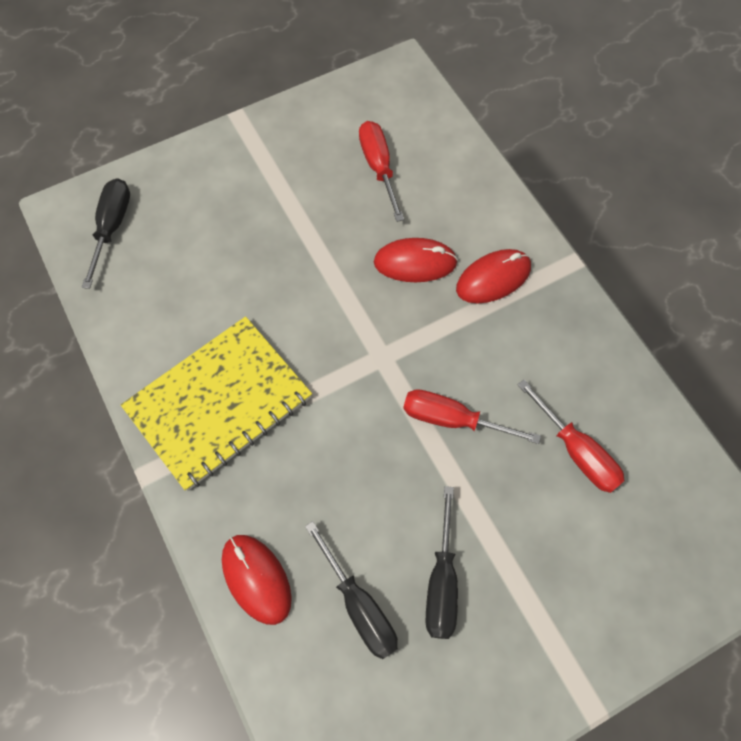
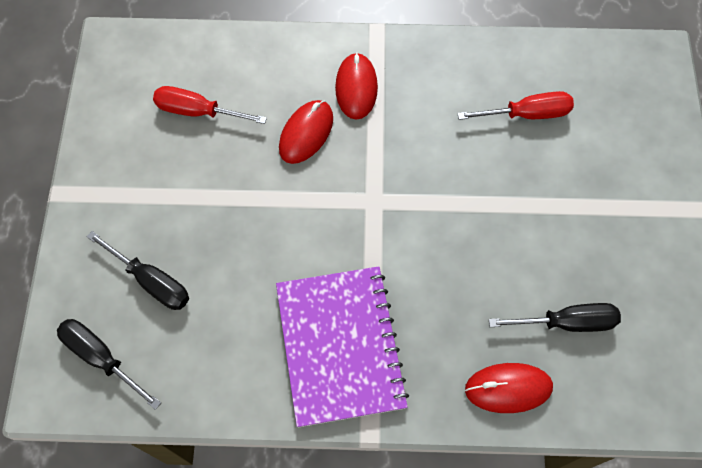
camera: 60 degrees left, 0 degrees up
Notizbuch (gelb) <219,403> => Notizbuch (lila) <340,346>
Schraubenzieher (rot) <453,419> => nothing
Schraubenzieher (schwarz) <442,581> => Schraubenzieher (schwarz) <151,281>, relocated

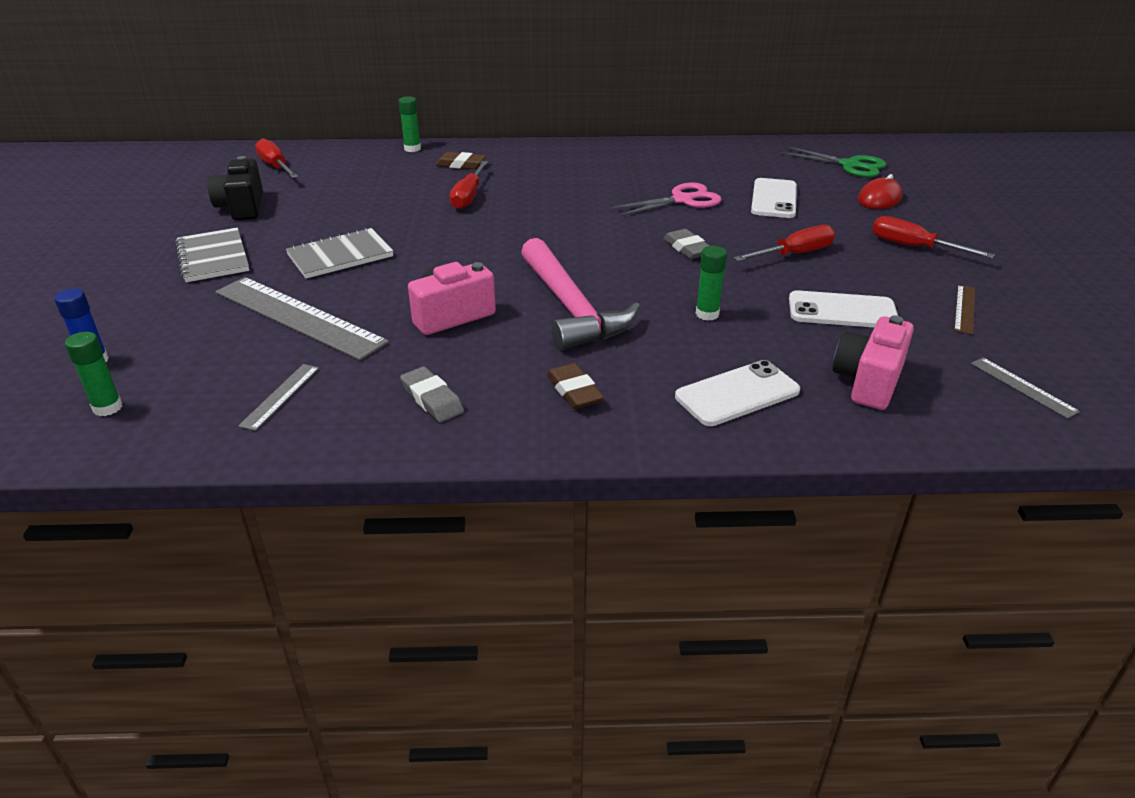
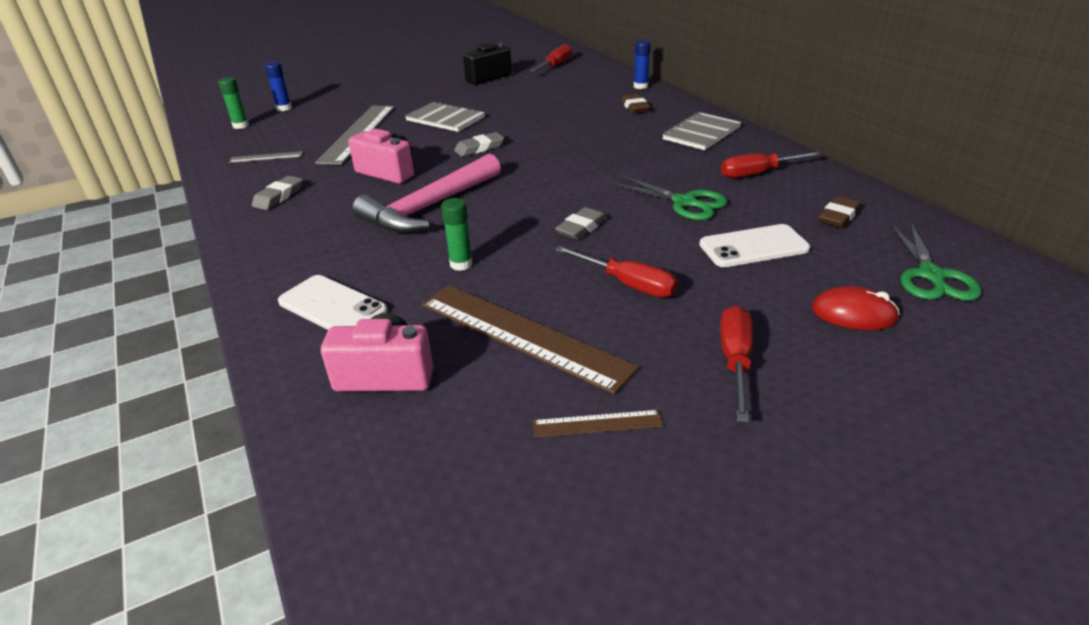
camera: 65 degrees right, 0 degrees up
Notizbuch (grau) <213,257> => Notizbuch (grau) <701,133>, relocated
Klebestift (grün) <412,149> => Klebestift (blau) <640,86>
Schraubenzieher (rot) <468,196> => Schraubenzieher (rot) <758,173>, relocated
Radiergummi (braun) <574,391> => Radiergummi (braun) <838,216>, relocated
Schere (rosa) <683,200> => Schere (grün) <685,202>
Handy (weiß) <842,311> => Lineal (braun) <522,335>
Lineal (grau) <1023,387> => nothing
nothing => Radiergummi (grau) <479,148>

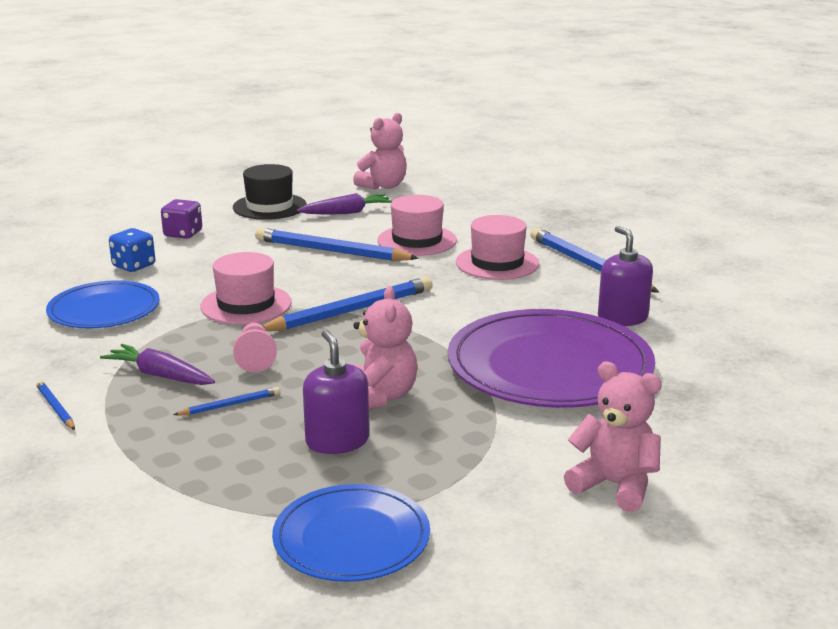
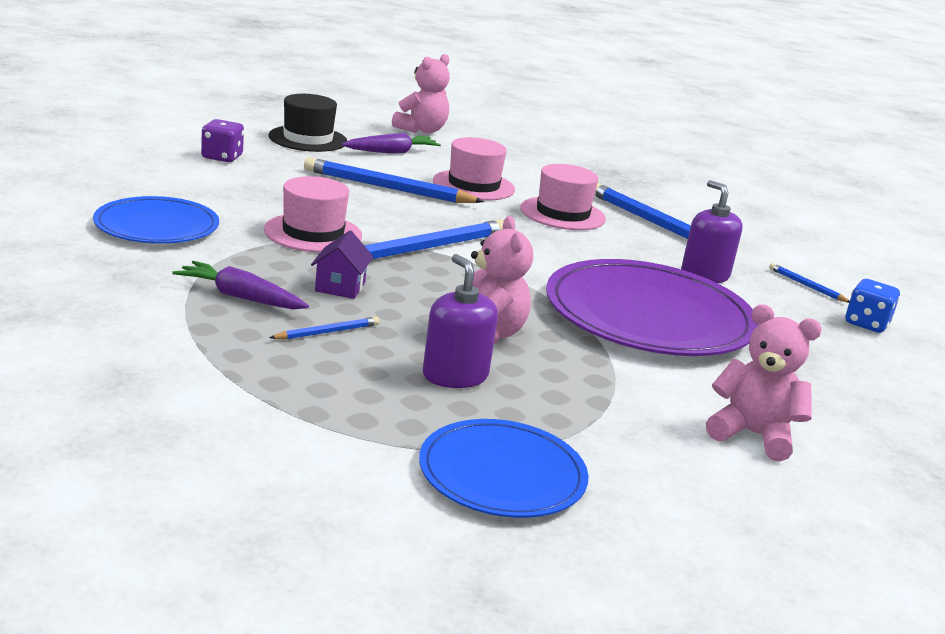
camera: 10 degrees left, 0 degrees up
Bleistift (blau) <55,408> => Bleistift (blau) <806,286>, relocated
Spielwürfel (blau) <134,266> => Spielwürfel (blau) <866,324>, relocated
Bauer (rosa) <255,358> => Haus (lila) <340,287>

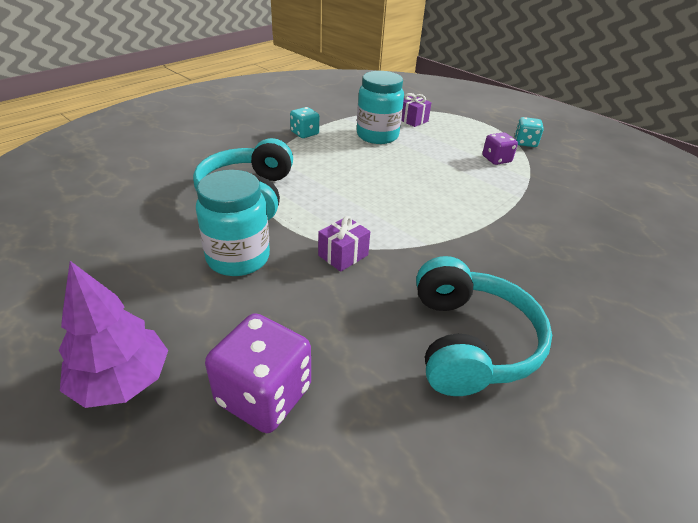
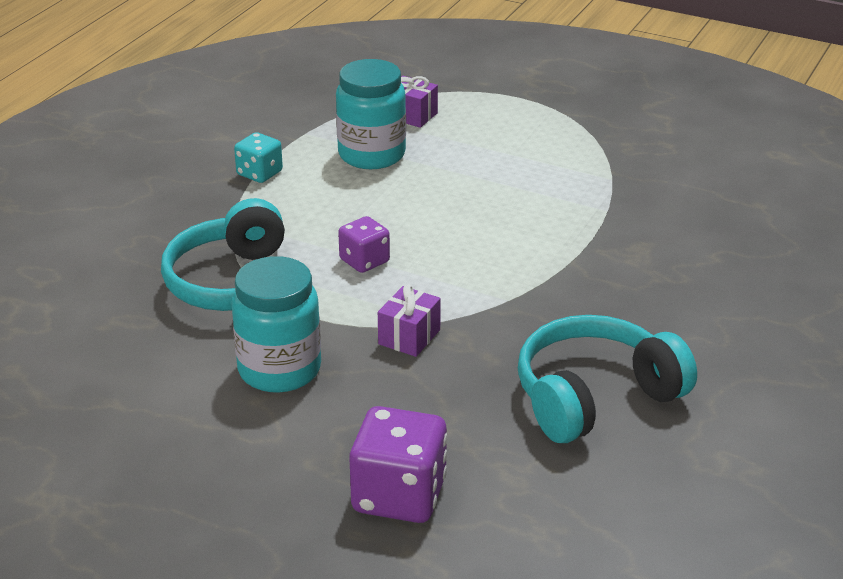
camera: 15 degrees left, 5 degrees down
Baum (lila) <122,381> => nothing
Kopfhörer (türkis) <469,342> => Kopfhörer (türkis) <595,397>, 105 degrees counterclockwise
Spielwürfel (lila) <496,159> => Spielwürfel (lila) <364,261>, relocated
Spielwürfel (türkis) <525,142> => nothing

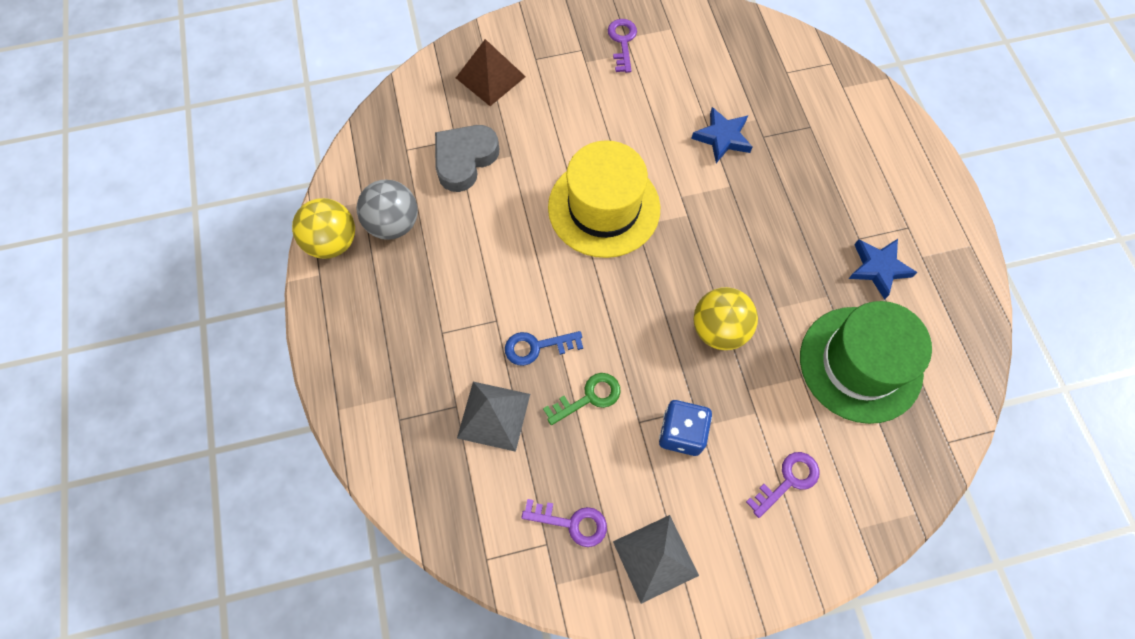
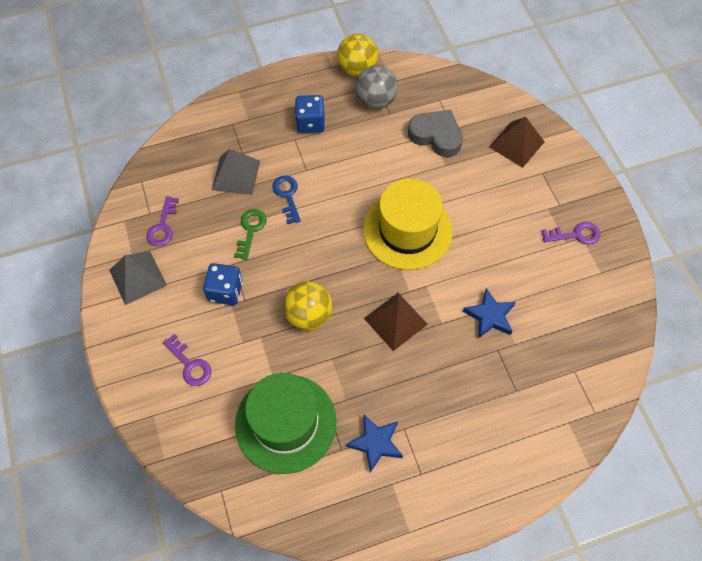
camera: 85 degrees right, 5 degrees down
Schlüssel (grün) <588,397> => Schlüssel (grün) <250,230>, 135 degrees counterclockwise
nothing => Spielwürfel (blau) <310,123>
nothing => Pyramide (braun) <395,321>

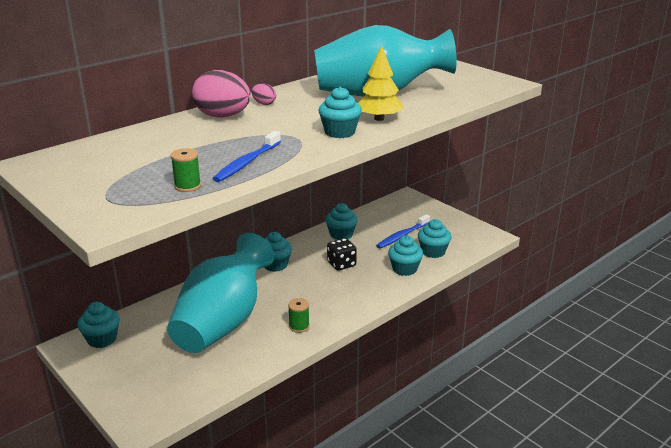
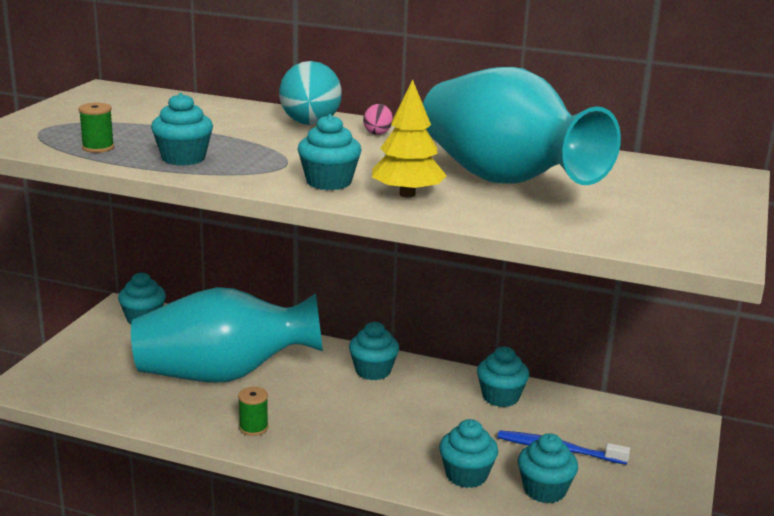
camera: 60 degrees right, 5 degrees down
Ei (rosa) <223,116> => Ei (türkis) <310,124>
Zahnbürste (blau) <247,162> => Muffin (türkis) <183,158>
Spielwürfel (schwarz) <341,264> => nothing

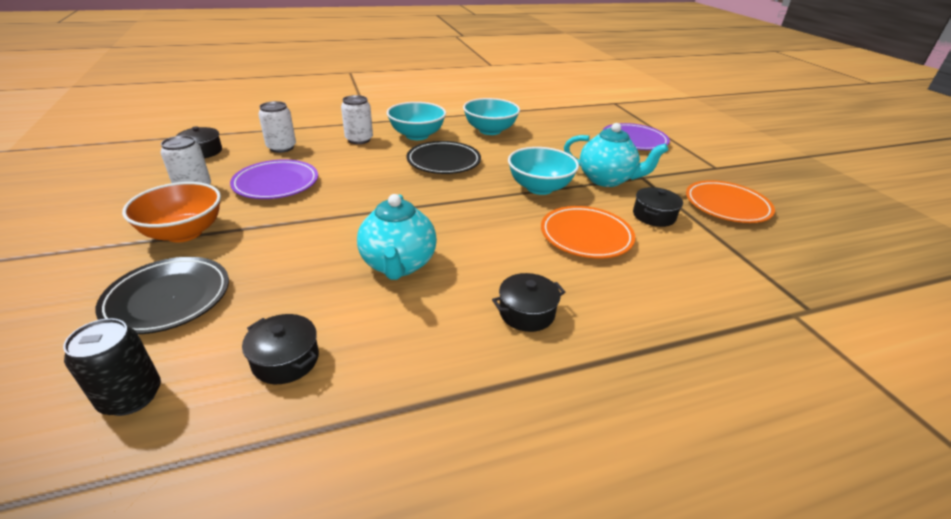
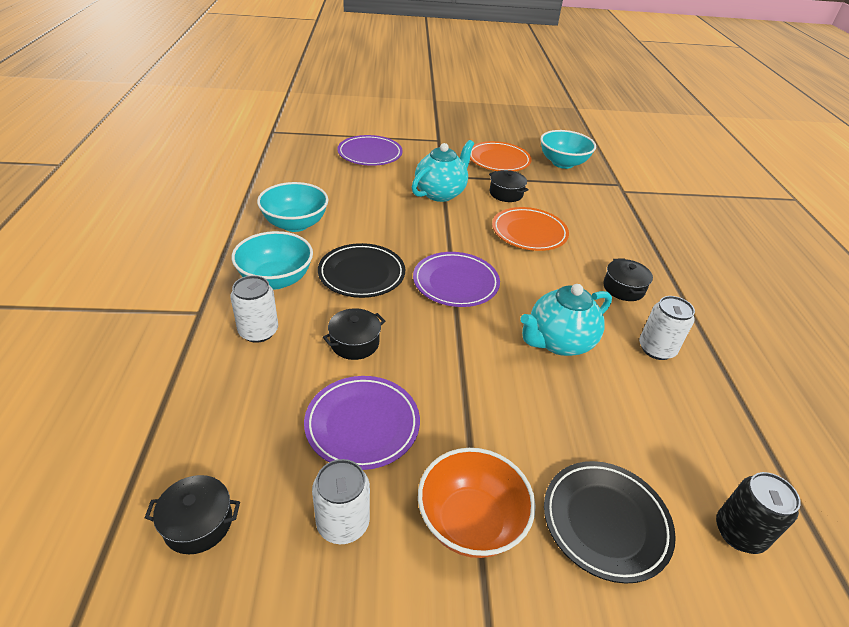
camera: 75 degrees left, 5 degrees up
Kochtopf (schwarz) <286,360> => Kochtopf (schwarz) <354,343>, relocated
Dose (weiß) <281,147> => Dose (weiß) <656,349>, relocated
Teekanne (türkis) <398,265> => Teekanne (türkis) <559,342>, 135 degrees clockwise
Schüssel (türkis) <539,188> => Schüssel (türkis) <563,163>, relocated
nothing => Teller (lila) <455,283>

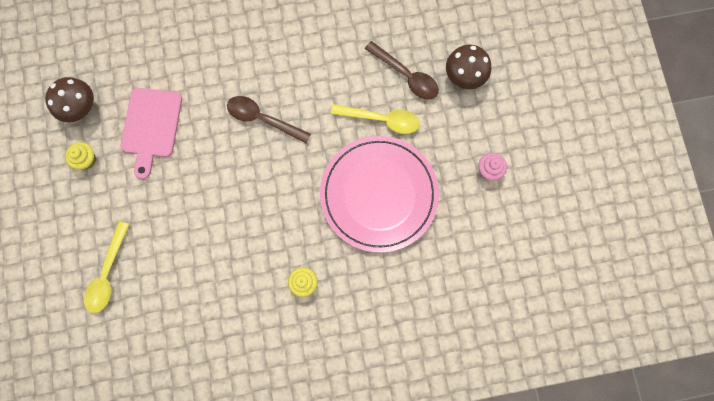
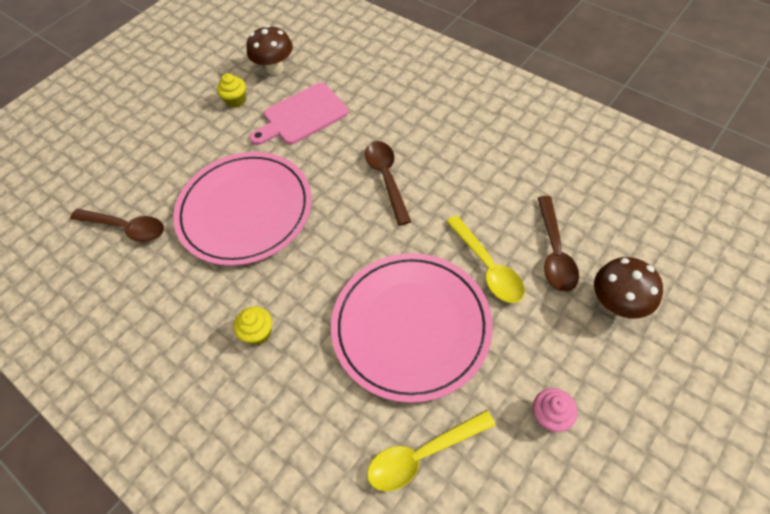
camera: 55 degrees right, 20 degrees down
Löffel (gelb) <107,274> => Löffel (gelb) <422,454>, relocated
nothing => Löffel (braun) <126,228>
nothing => Teller (rosa) <245,210>

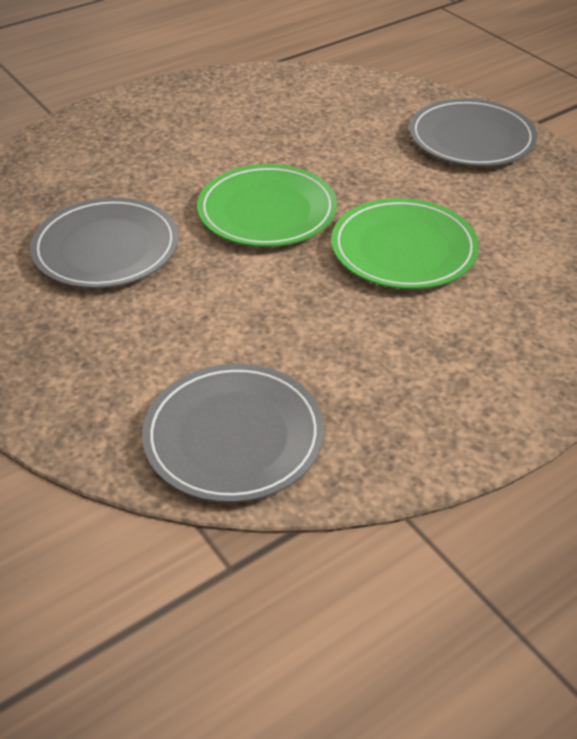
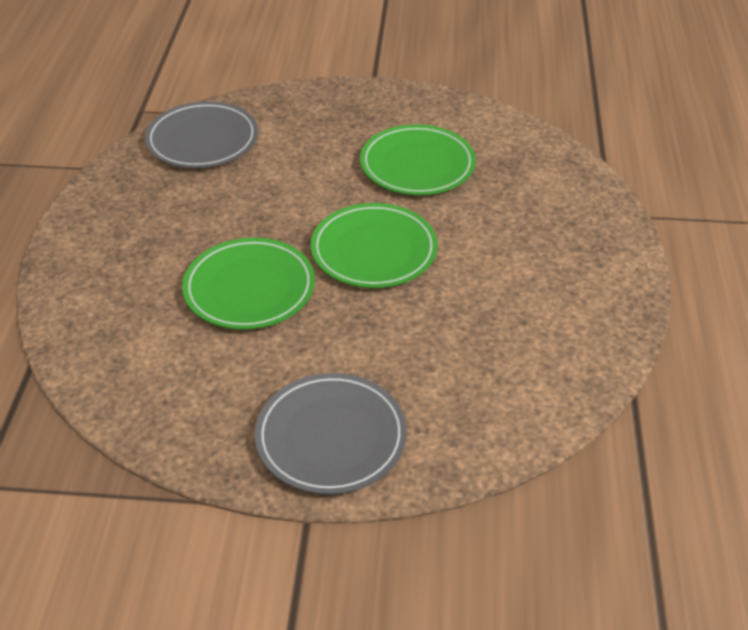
camera: 130 degrees right, 0 degrees up
Teller (grau) <106,248> => Teller (grün) <417,165>

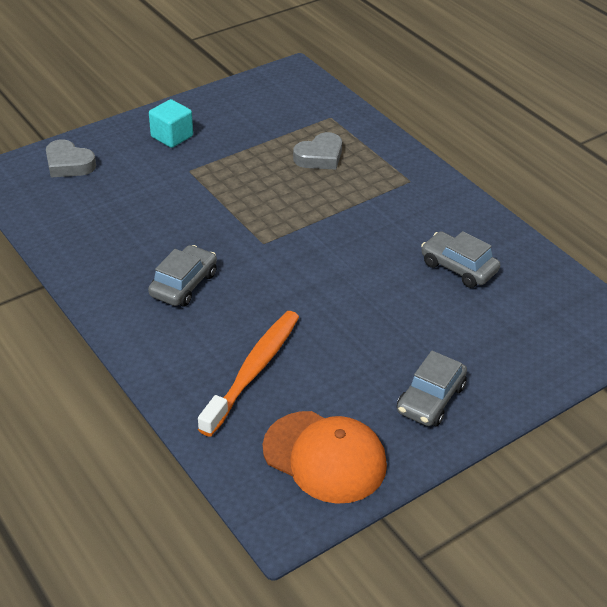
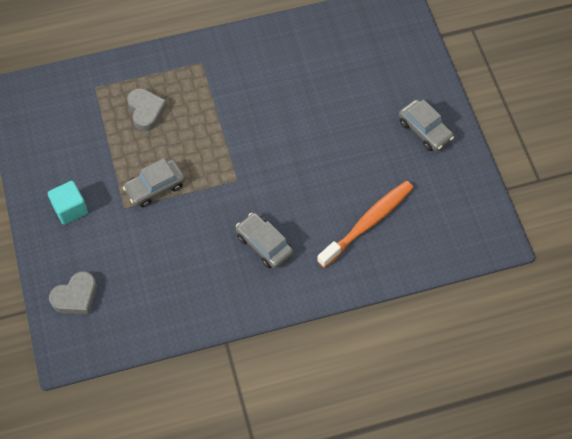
camera: 70 degrees left, 20 degrees up
Zahnbürste (orange) <253,371> => Zahnbürste (orange) <368,223>, 90 degrees clockwise
Kappe (orange) <325,457> => nothing
Auto (grau) <458,267> => Auto (grau) <155,187>, relocated

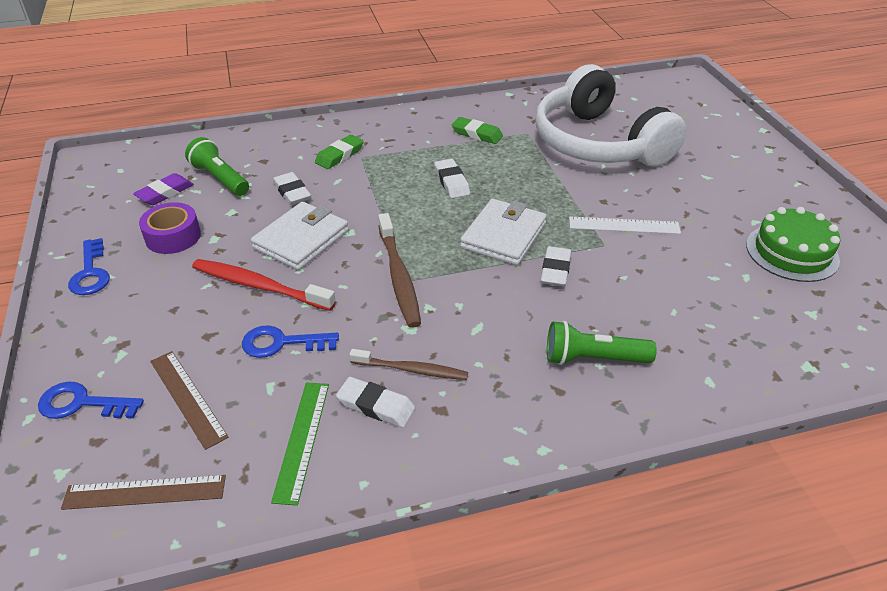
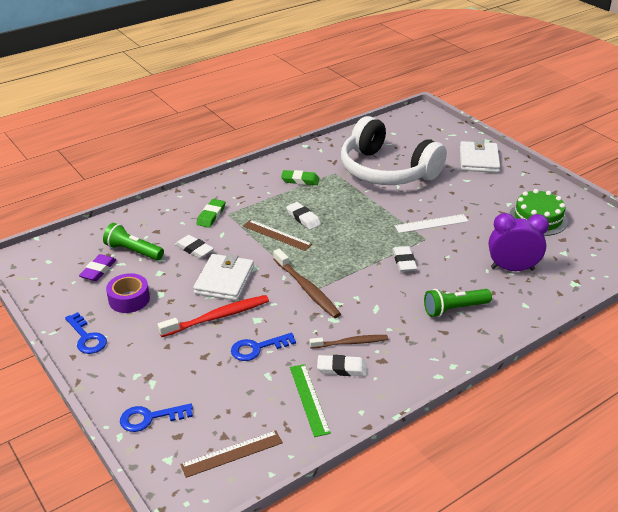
camera: 20 degrees left, 5 degrees down
Lineal (braun) <187,398> => Lineal (braun) <277,235>, relocated
Zahnbürste (rot) <260,286> => Zahnbürste (rot) <217,317>, 150 degrees clockwise
Geldbörse (weiß) <504,236> => Geldbörse (weiß) <479,160>, relocated
nothing => Wecker (lila) <512,268>

